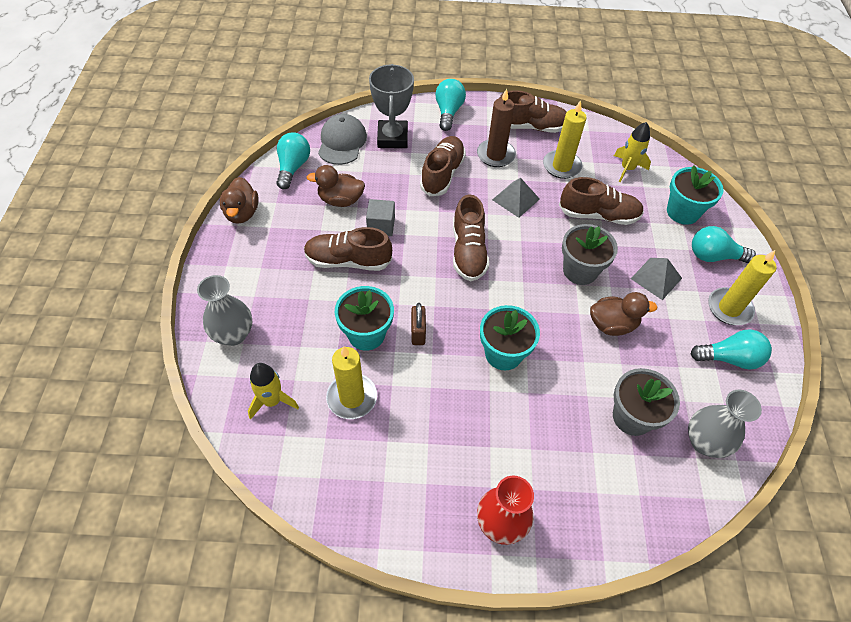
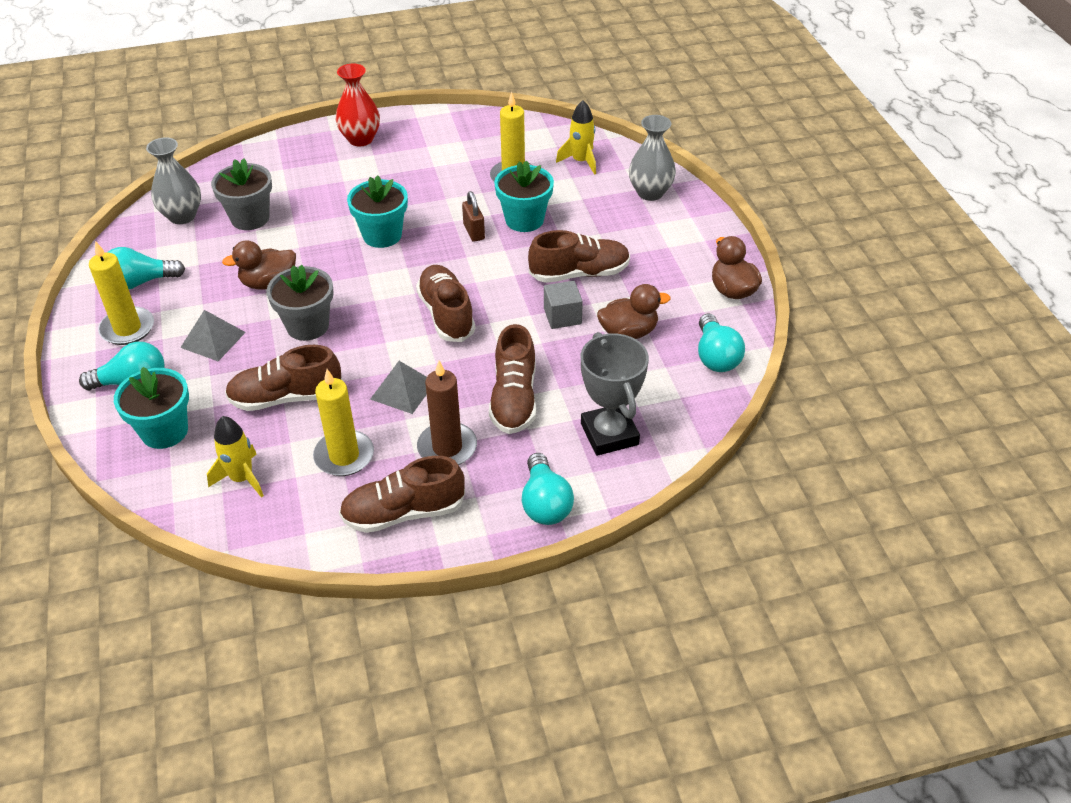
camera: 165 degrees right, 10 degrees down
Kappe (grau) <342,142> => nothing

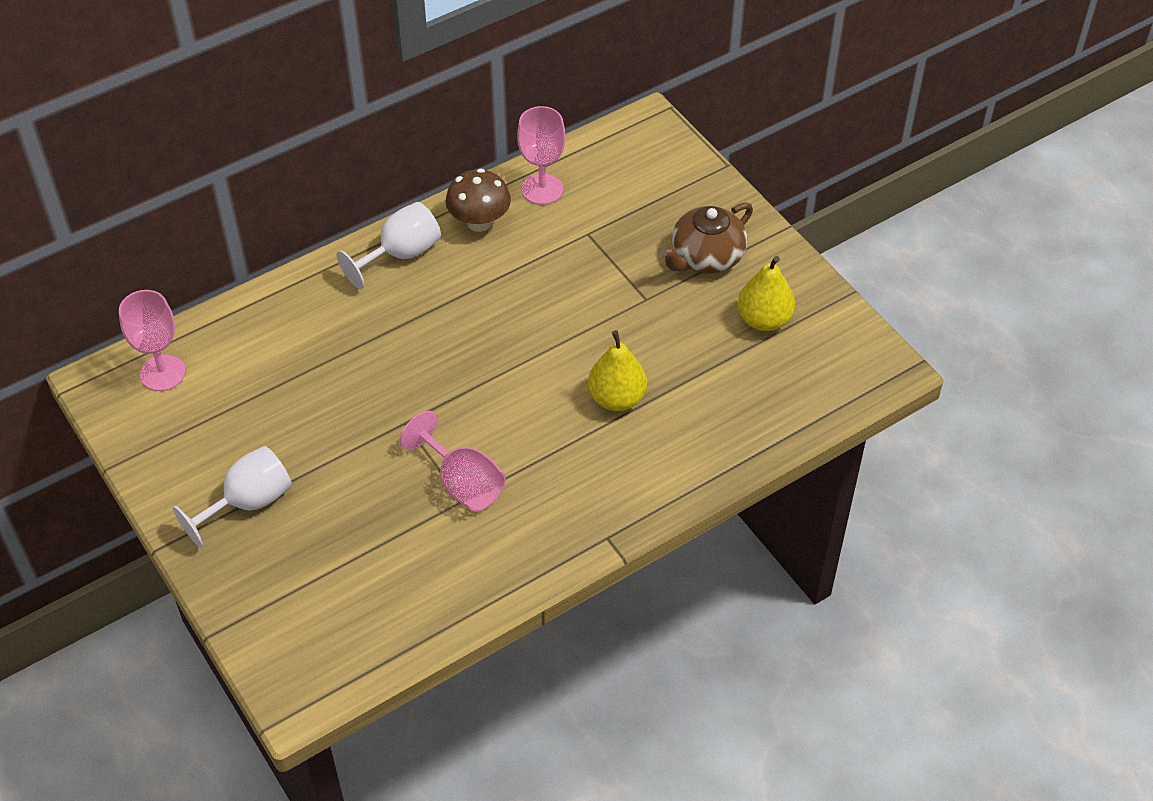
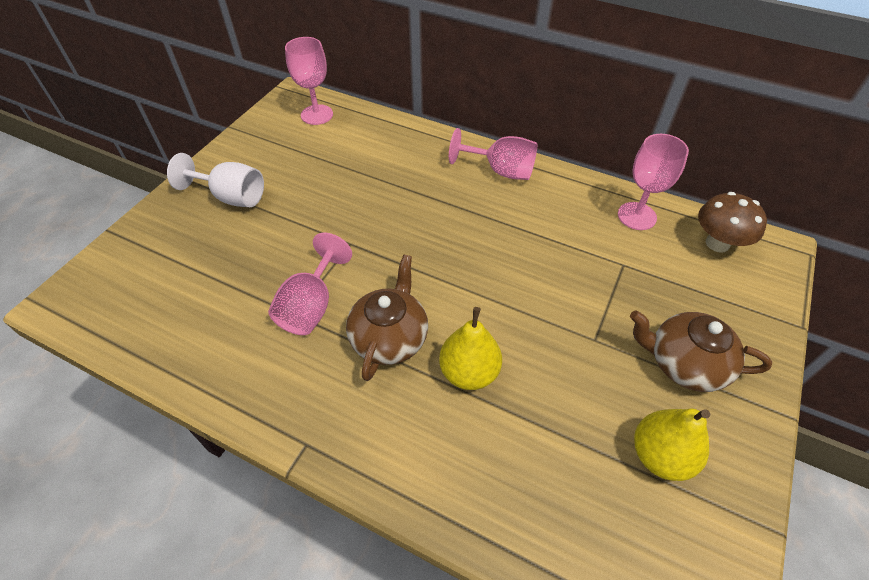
camera: 60 degrees right, 0 degrees up
Kelch (weiß) <401,254> => Kelch (rosa) <501,171>
Pilz (braun) <479,222> => Pilz (braun) <717,243>, relocated
nothing => Teekanne (braun) <390,337>

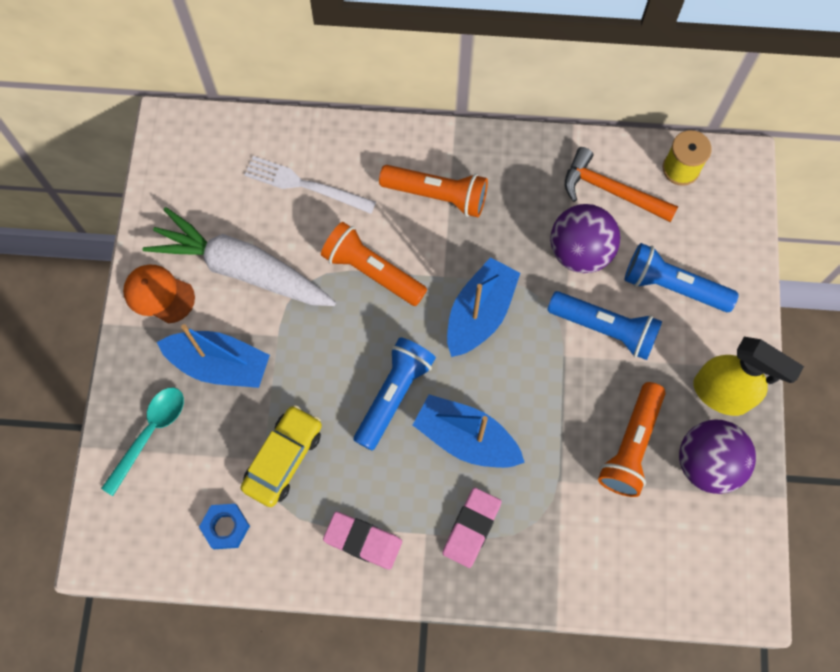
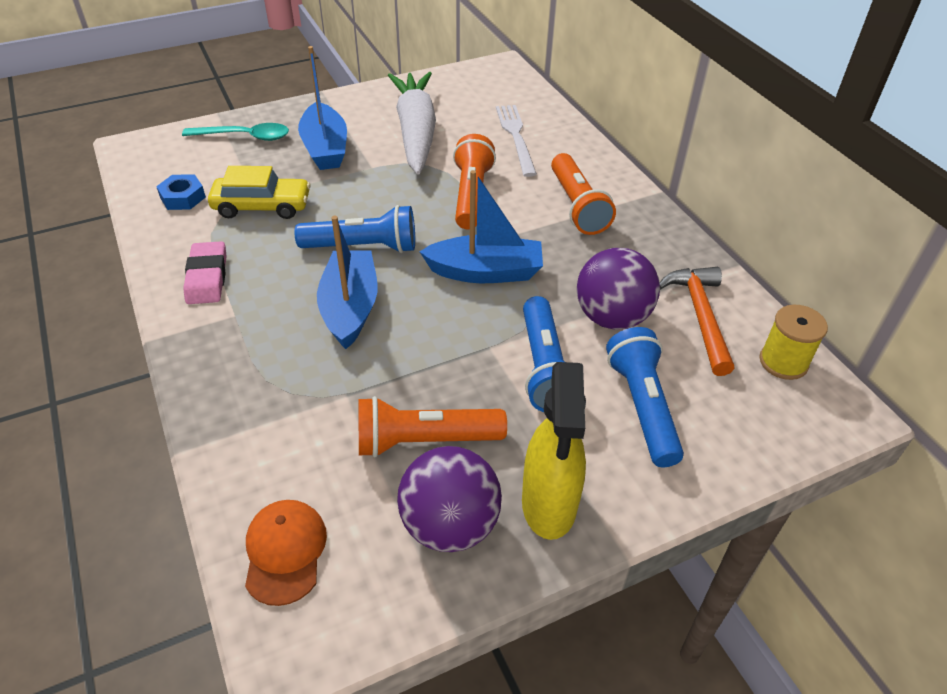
camera: 60 degrees right, 25 degrees down
Kappe (orange) <159,294> => Kappe (orange) <285,552>, relocated
Radiergummi (rosa) <471,528> => nothing

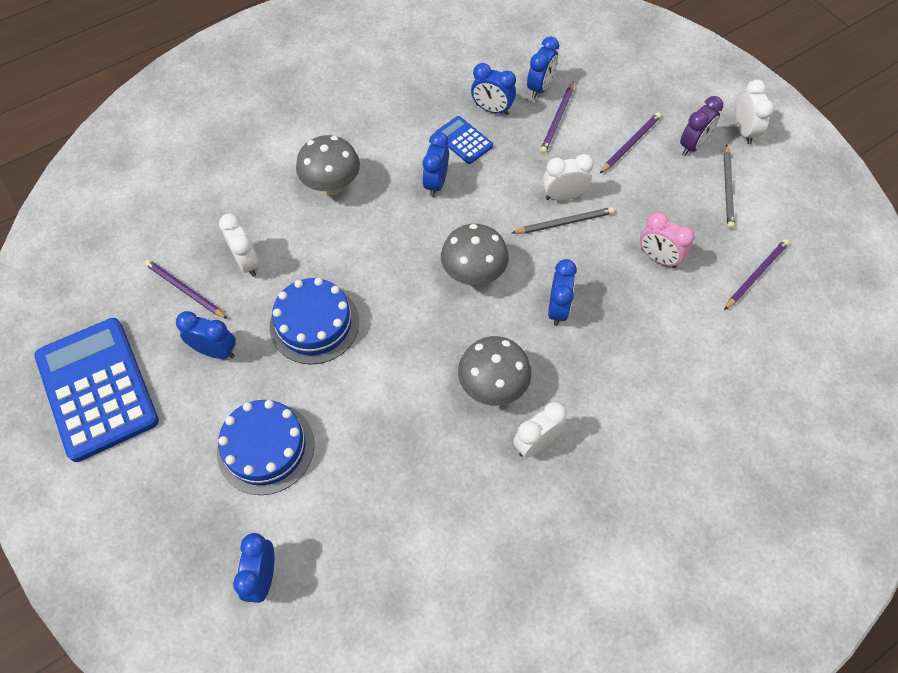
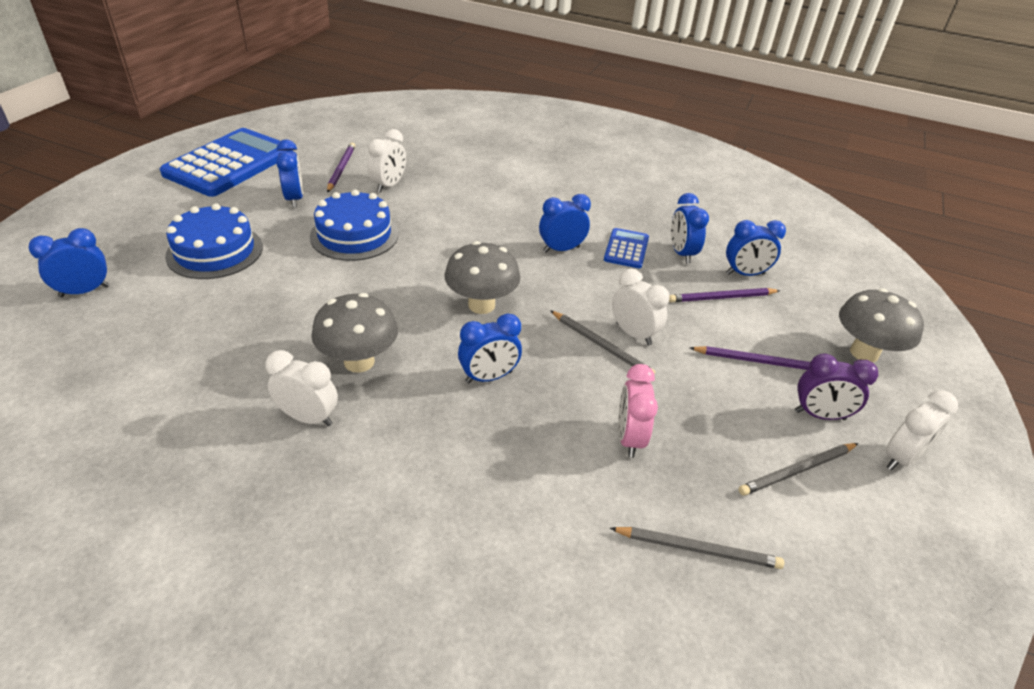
camera: 55 degrees right, 20 degrees down
Pilz (grau) <332,185> => Pilz (grau) <864,353>, relocated
Bleistift (lila) <756,275> => Bleistift (grau) <698,549>

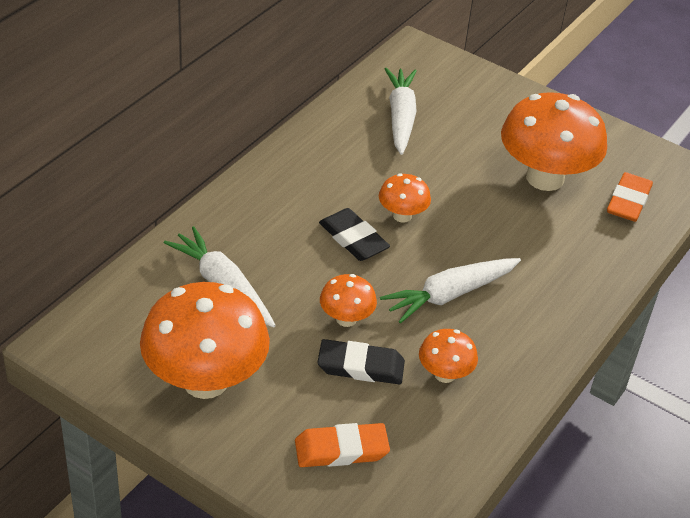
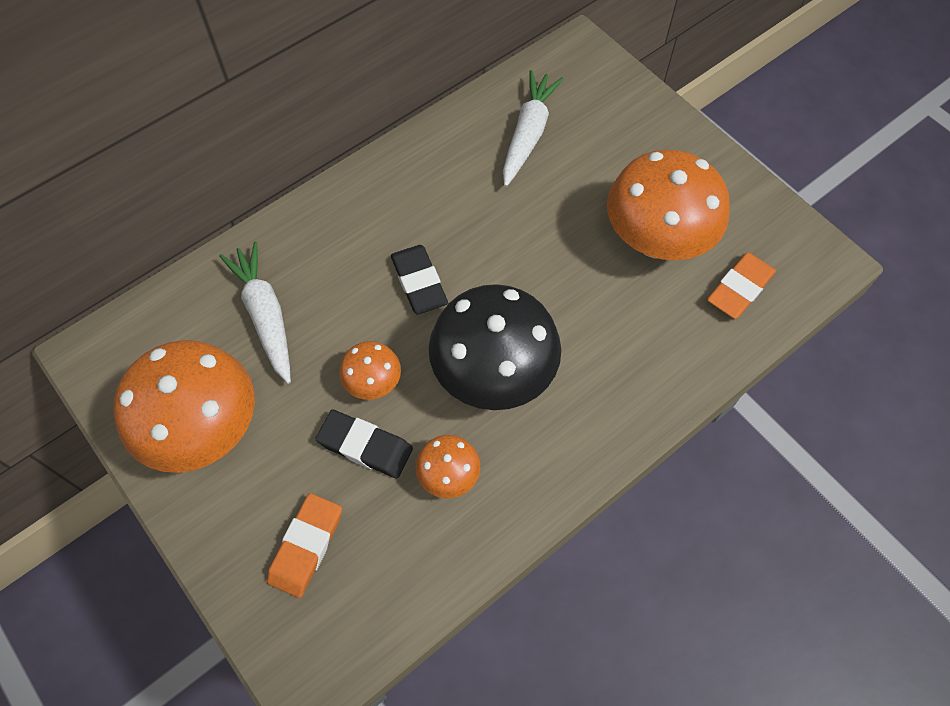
camera: 20 degrees right, 20 degrees up
Radiergummi (orange) <341,449> => Radiergummi (orange) <306,546>, 75 degrees counterclockwise
Pilz (orange) <402,216> => nothing
Karotte (weiß) <450,295> => Pilz (schwarz) <493,374>

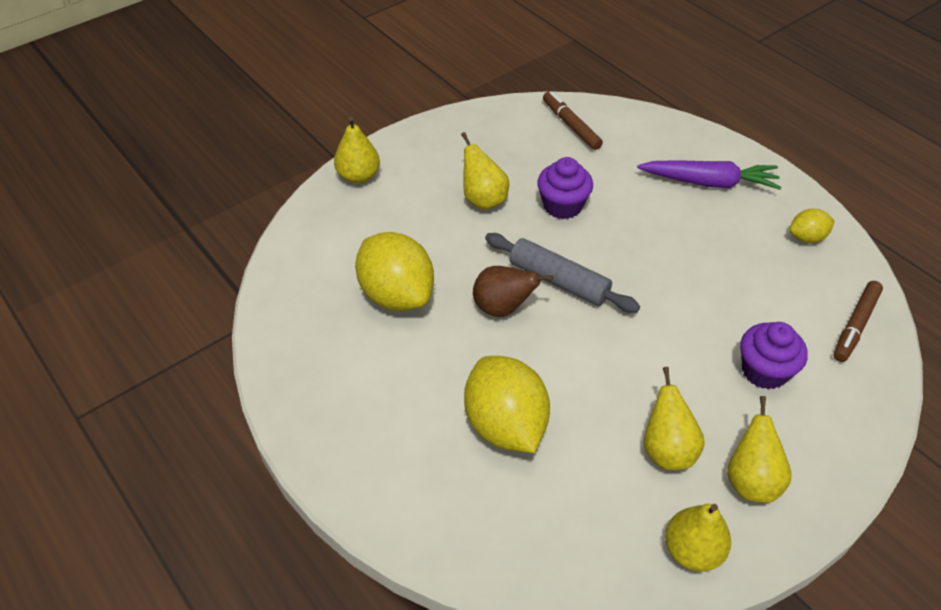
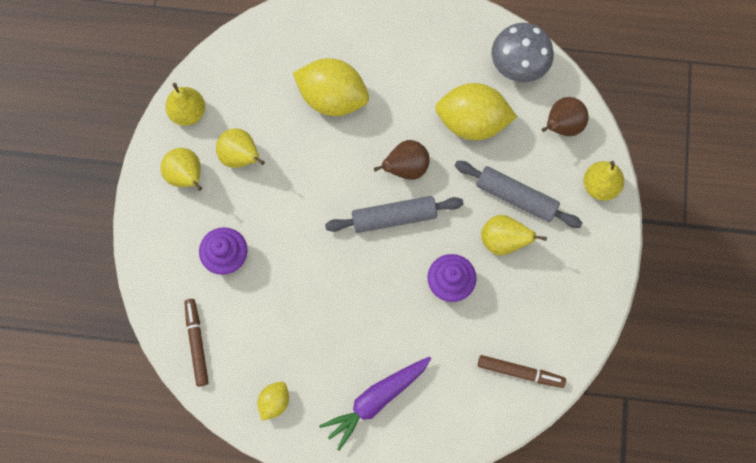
camera: 135 degrees right, 25 degrees up
nothing => Nudelholz (grau) <516,197>
nothing => Pilz (grau) <518,66>
nothing => Birne (braun) <562,126>

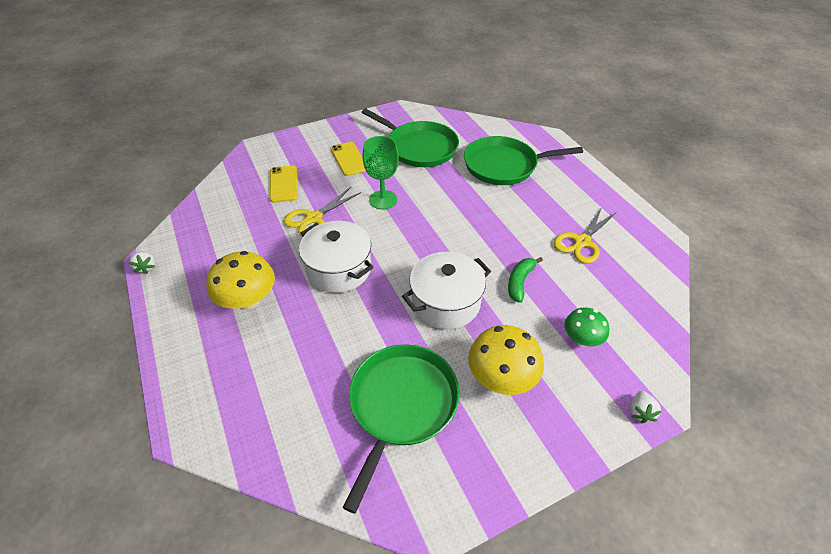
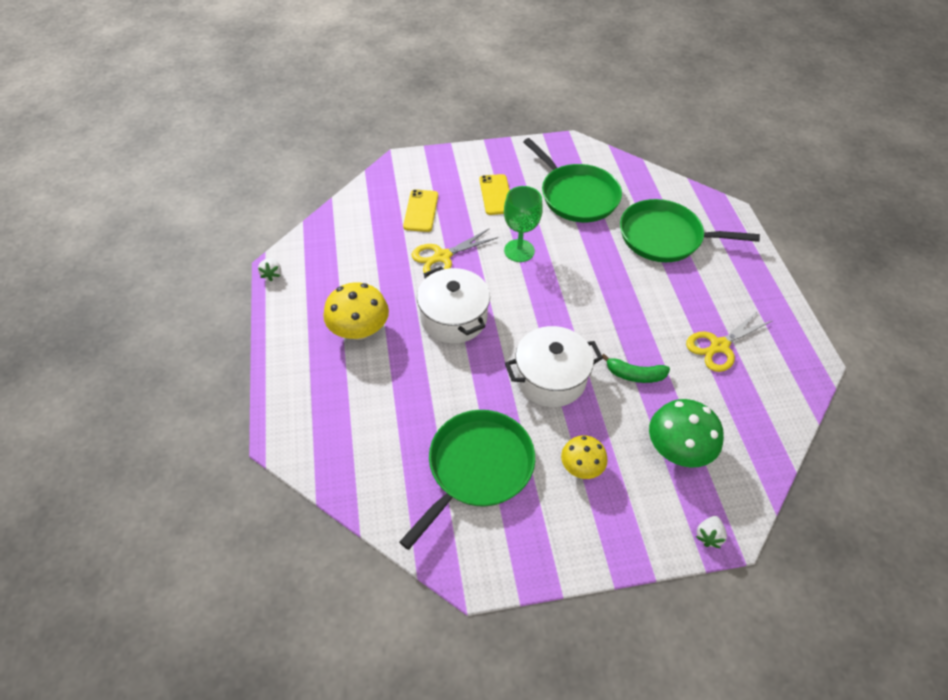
camera: 15 degrees right, 5 degrees up
Pilz (gelb) <501,377> => Pilz (gelb) <581,467>, x0.63
Banane (grün) <520,282> => Banane (grün) <635,375>, 120 degrees counterclockwise
Pilz (grün) <581,339> => Pilz (grün) <677,449>, x1.59

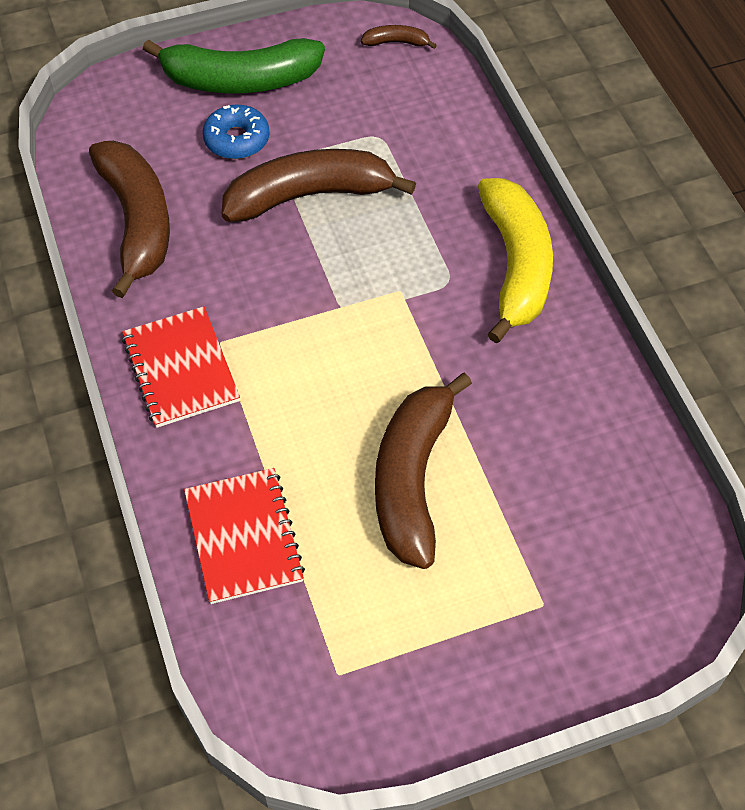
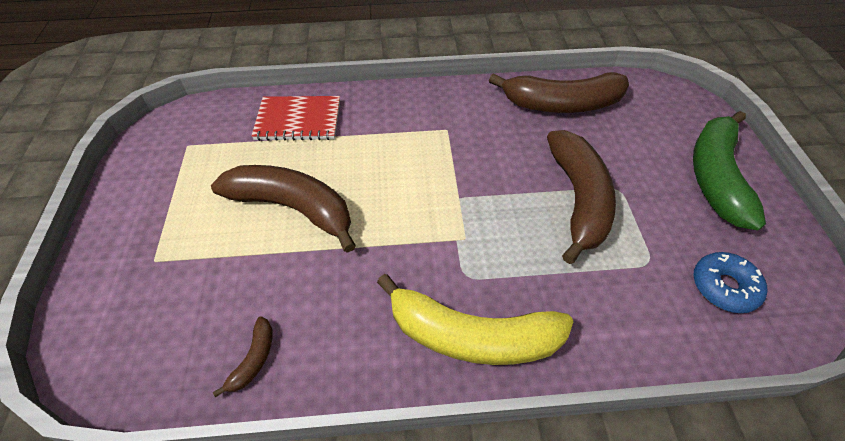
camera: 105 degrees right, 5 degrees down
Notizbuch (rot) <181,369> => nothing
Donut (blau) <237,139> => Donut (blau) <724,287>, relocated
Banane (braun) <396,42> => Banane (braun) <254,359>, relocated

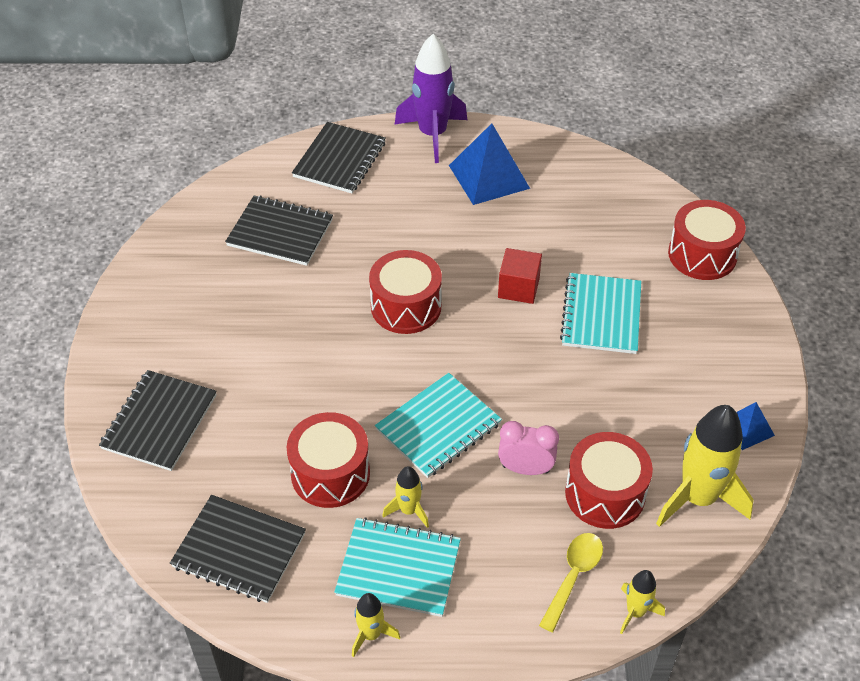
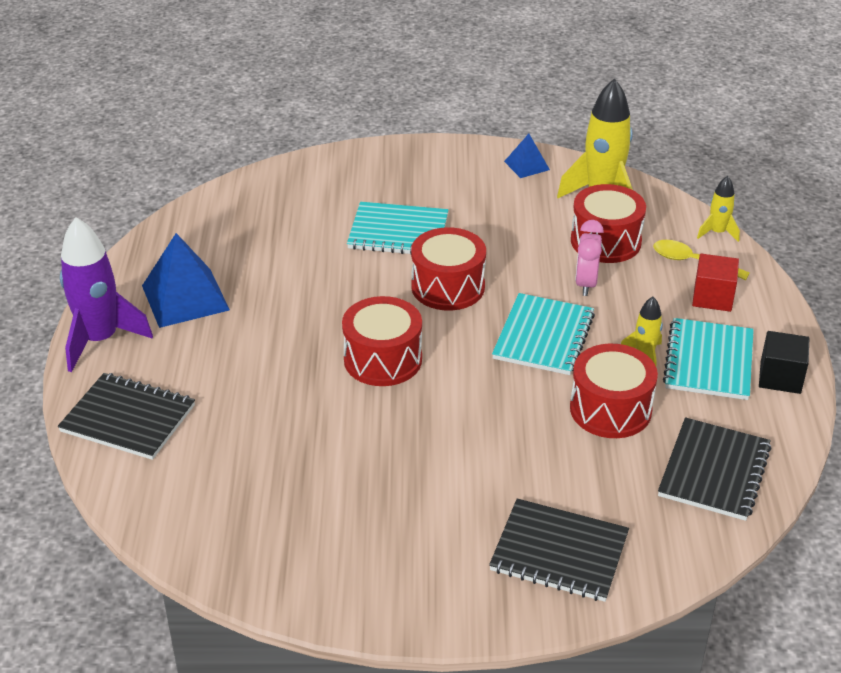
camera: 90 degrees left, 10 degrees down
Notizbuch (schwarz) <280,232> => nothing
Rakete (gelb) <371,634> => Kubus (schwarz) <780,377>
Notizbuch (türkis) <438,427> => Notizbuch (türkis) <543,336>, 60 degrees clockwise
Kubus (rot) <518,288> => Kubus (rot) <712,297>, relocated
Trommel (rot) <702,255> => Trommel (rot) <448,287>, relocated

